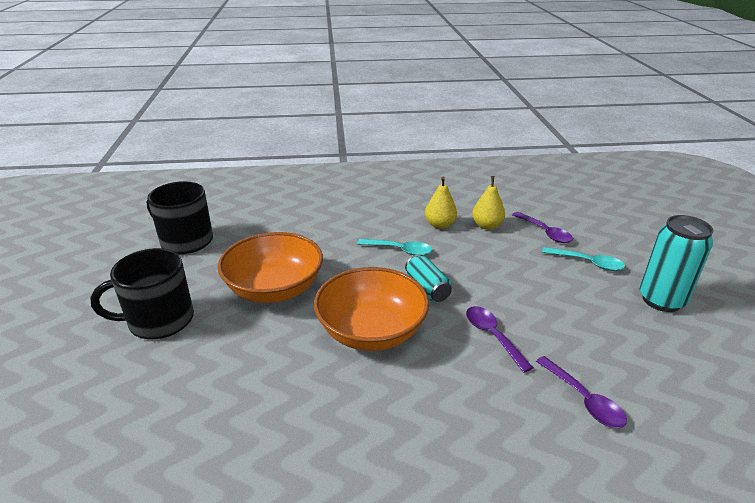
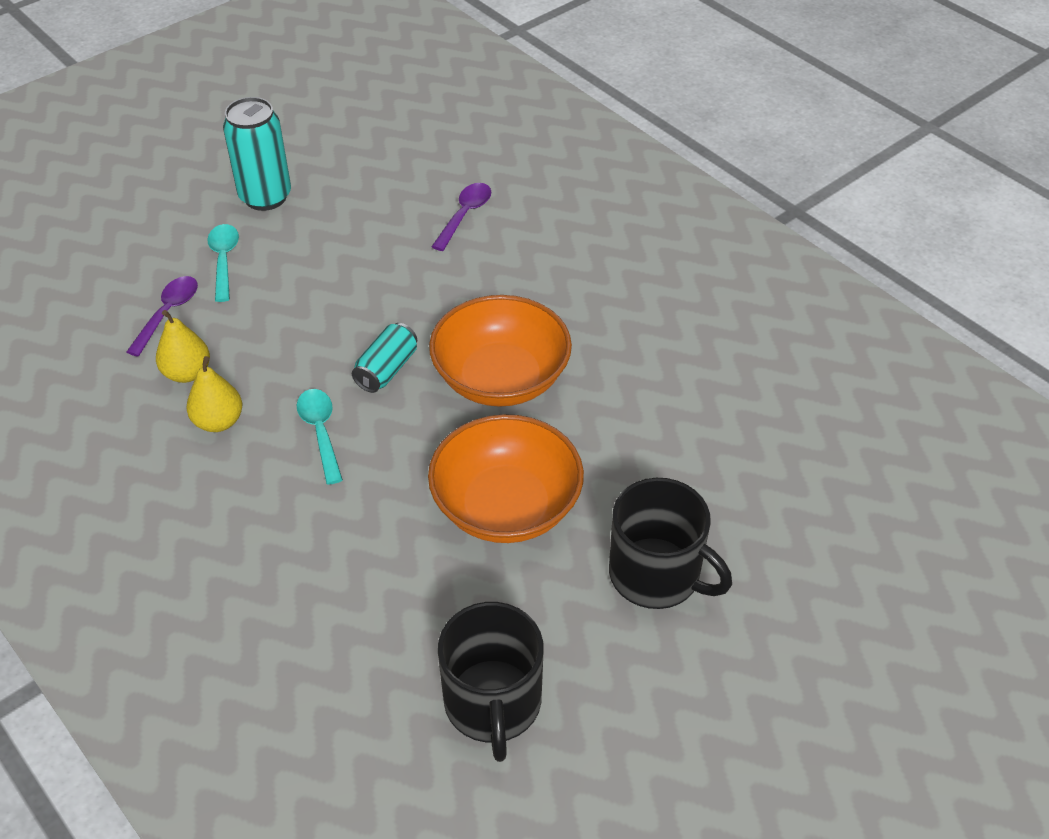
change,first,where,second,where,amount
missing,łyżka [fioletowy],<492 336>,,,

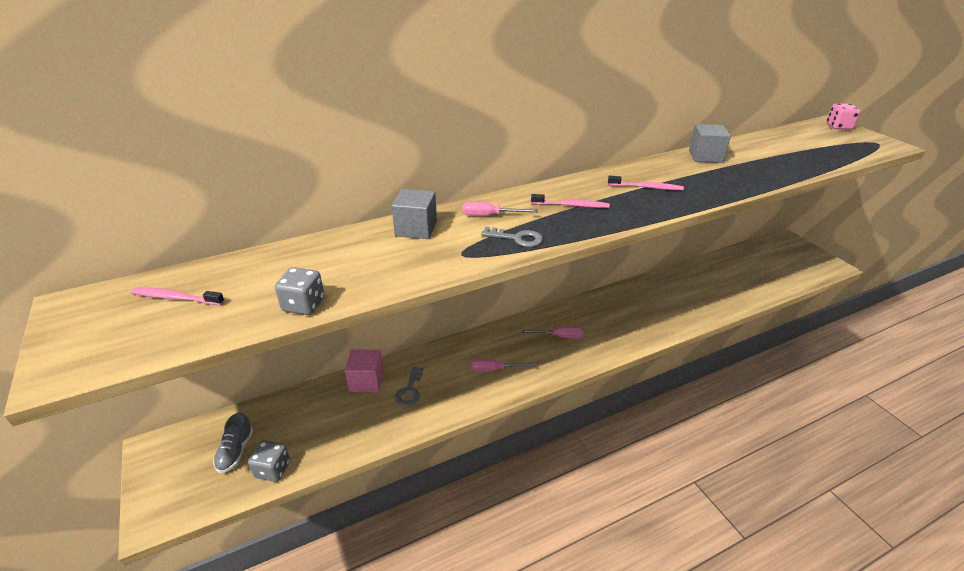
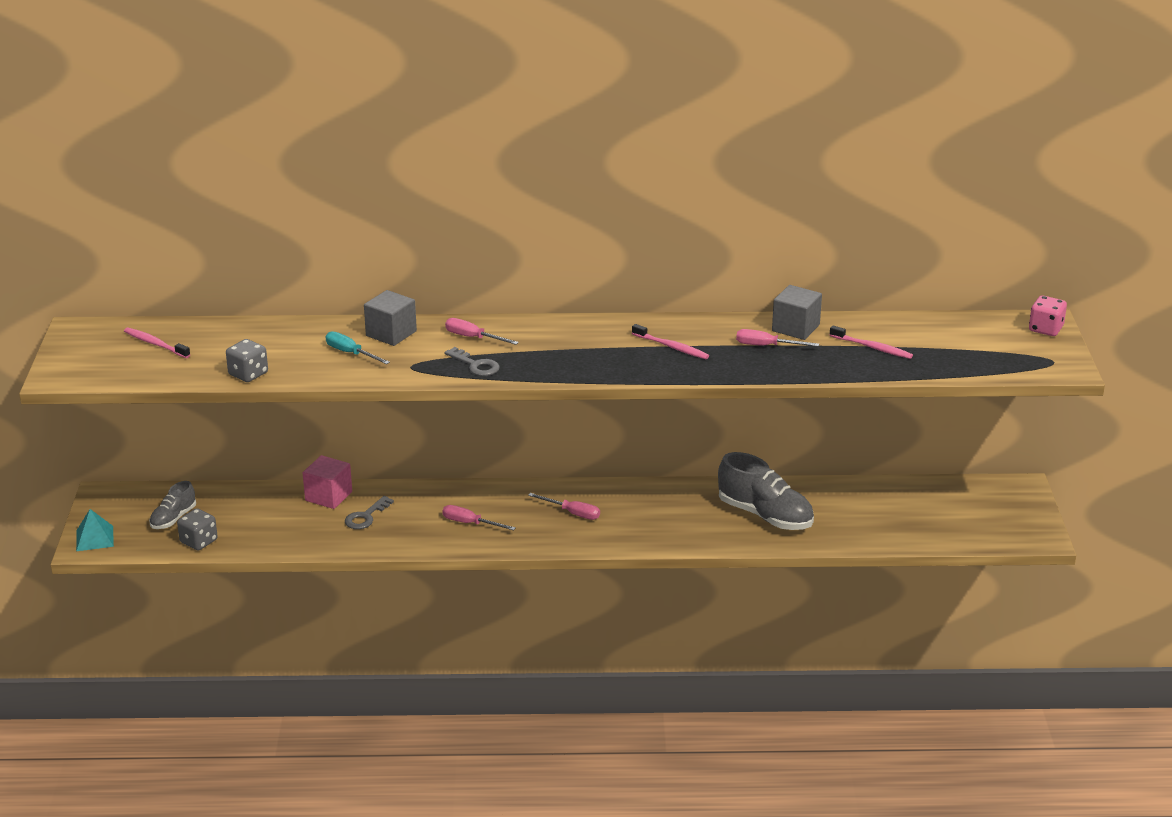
change,first,where,second,where,amount
relocated,szczoteczka do zębów [różowy],<571 205>,,<872 347>,
appeared,,,śrubokręt [różowy],<766 346>,
appeared,,,śrubokręt [turkusowy],<351 353>,
appeared,,,but [szary],<765 515>,
appeared,,,piramida [turkusowy],<95 538>,

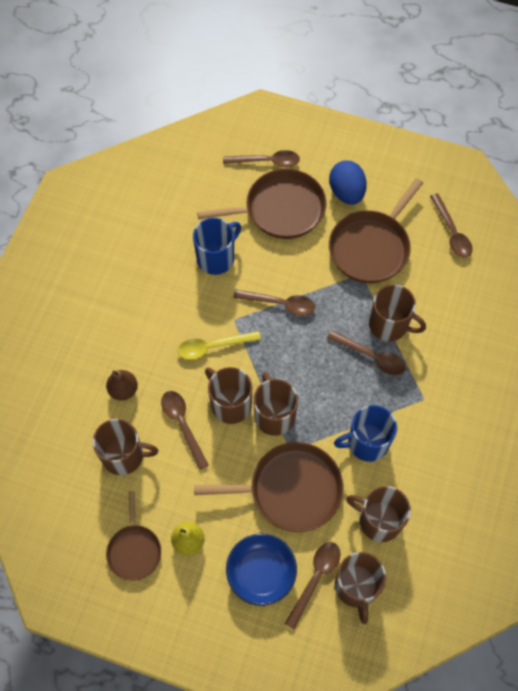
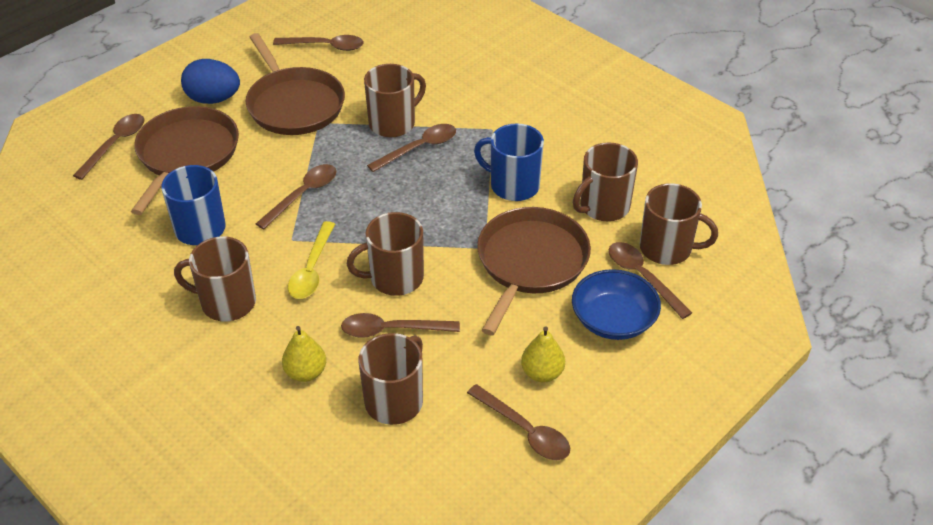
change,first,where,second,where,amount
colour,gruszka [brązowy],<123 390>,gruszka [żółty],<306 372>,
relocated,kubek [brązowy],<274 415>,,<226 302>,
spun,kubek [niebieski],<366 442>,,<513 185>,105 degrees clockwise
exchanged,patelnia [brązowy],<134 550>,łyżka [brązowy],<525 430>,

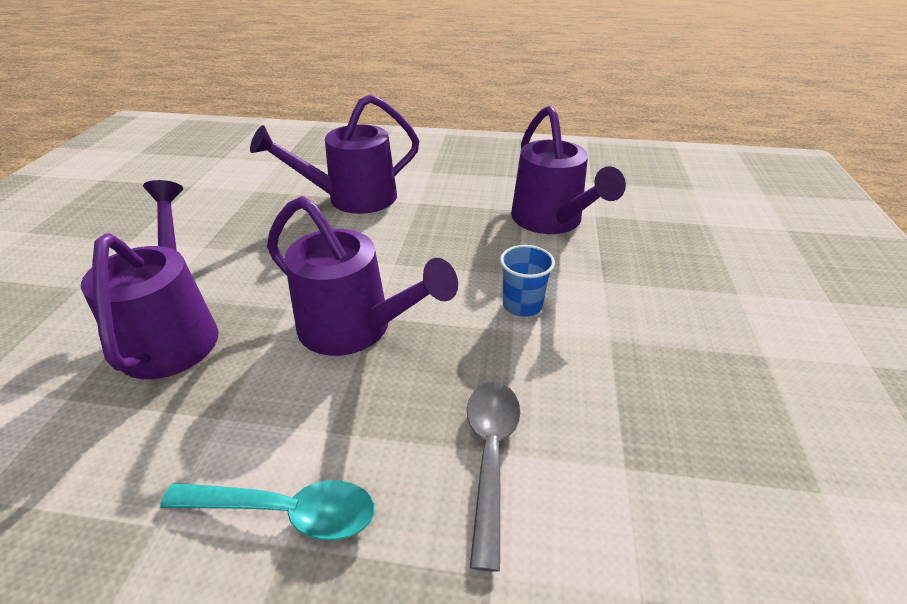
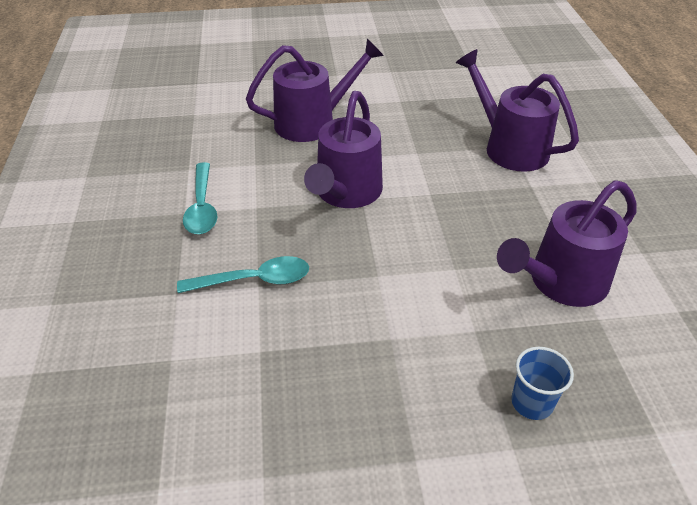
change,first,where,second,where,amount
relocated,szklanka [niebieski],<522 305>,,<532 402>,
colour,łyżka [szary],<490 456>,łyżka [turkusowy],<253 280>,

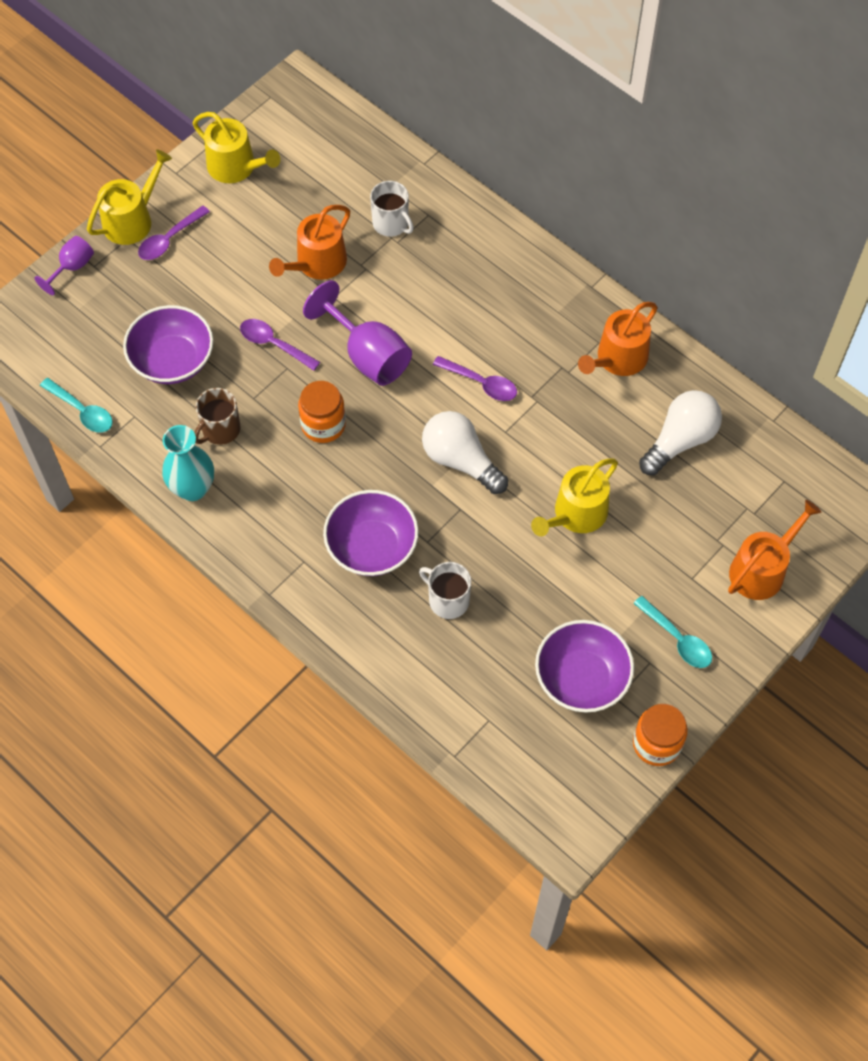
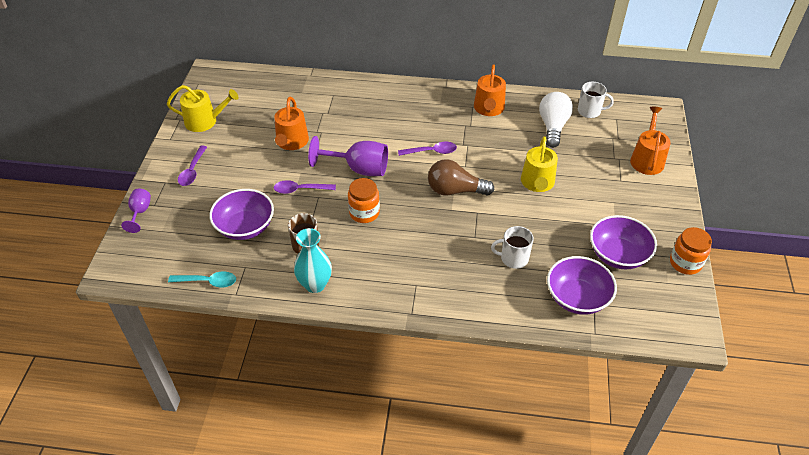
change,first,where,second,where,amount
missing,konewka [żółty],<132 220>,,,
relocated,kubek [biały],<391 224>,,<590 111>,
colour,żarówka [biały],<460 460>,żarówka [brązowy],<455 190>,
relocated,miska [fioletowy],<372 547>,,<577 298>,
missing,łyżka [turkusowy],<677 639>,,,

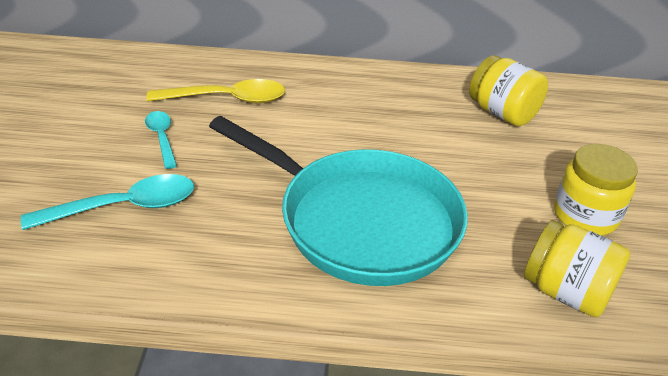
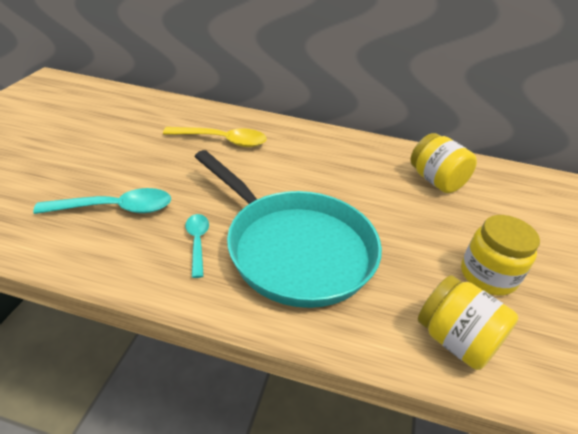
change,first,where,second,where,amount
relocated,łyżka [turkusowy],<162 138>,,<197 242>,

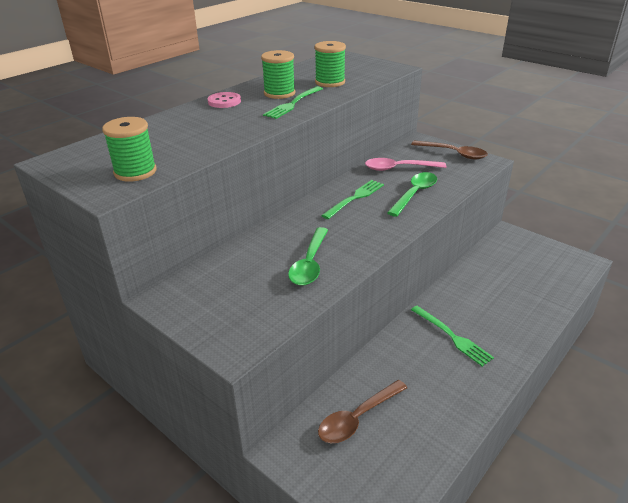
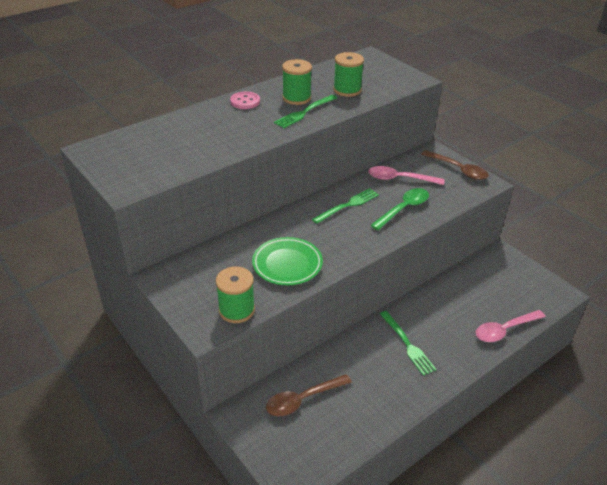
change,first,where,second,where,amount
relocated,szpulka [zielony],<135 172>,,<236 310>,
exchanged,łyżka [zielony],<310 263>,talerz [zielony],<287 264>,
appeared,,,łyżka [różowy],<505 330>,

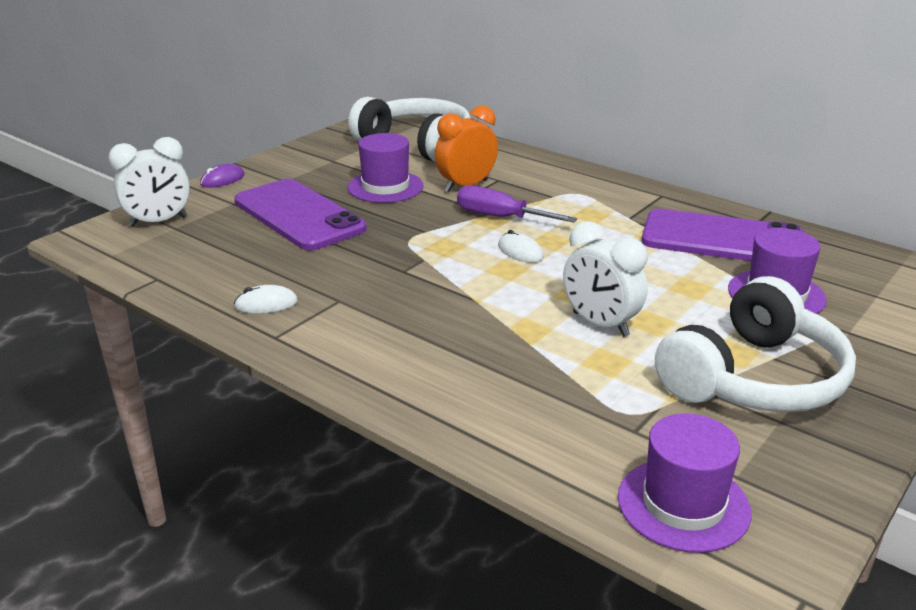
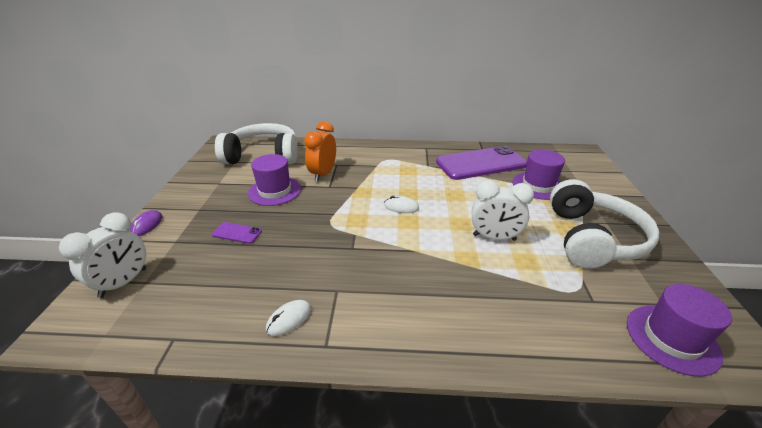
change,first,where,second,where,amount
size,telefon [fioletowy],<299 215>,,<237 233>,x0.41
missing,śrubokręt [fioletowy],<500 217>,,,

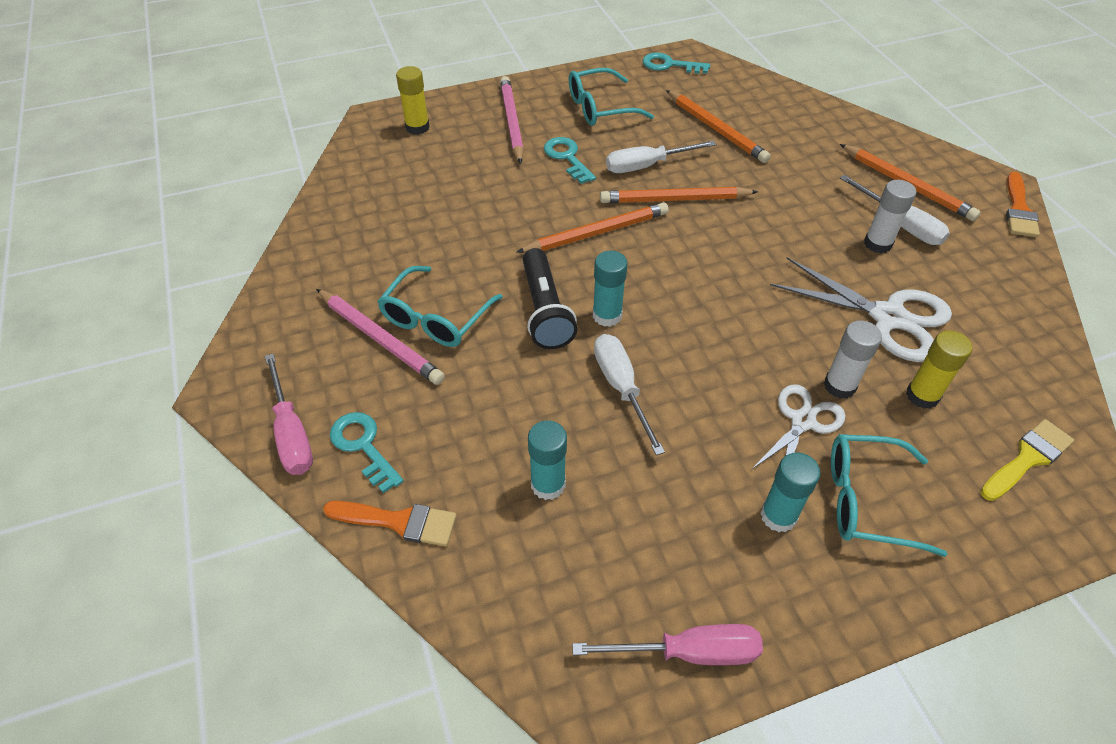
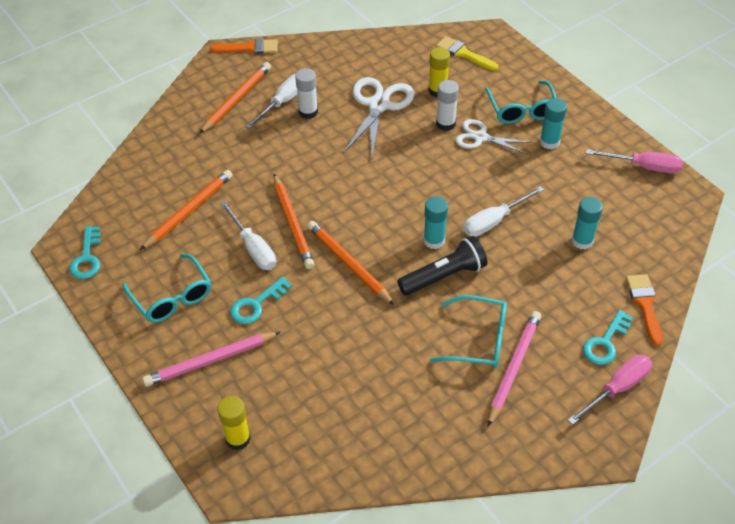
change,first,where,second,where,amount
spun,śrubokręt [różowy],<688 652>,,<643 167>,120 degrees clockwise

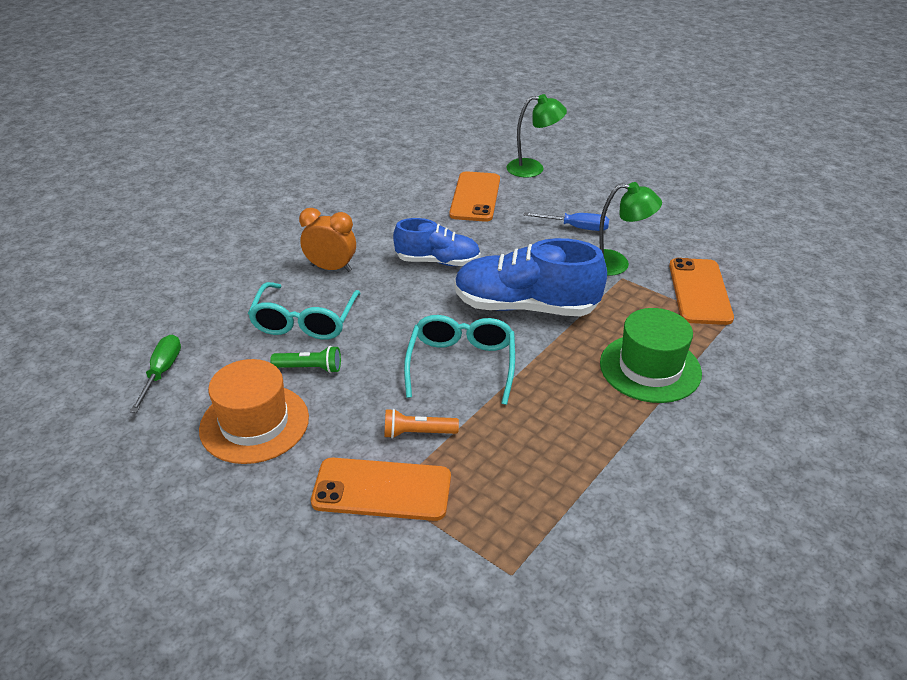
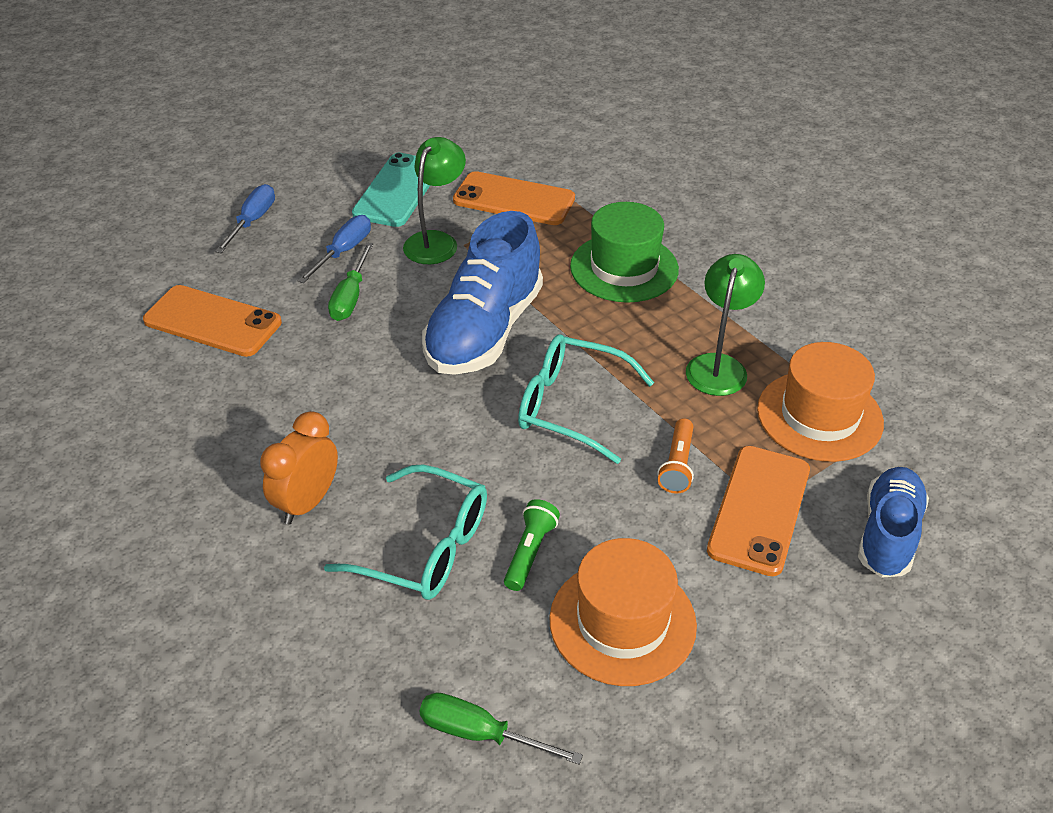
change,first,where,second,where,amount
relocated,lampka [zielony],<533 169>,,<719 365>,
relocated,but [niebieski],<438 261>,,<888 534>,
appeared,,,telefon [turkusowy],<397 190>,
appeared,,,śrubokręt [niebieski],<252 221>,
appeared,,,śrubokręt [zielony],<351 297>,
appeared,,,kapelusz [pomarańczowy],<819 416>,

